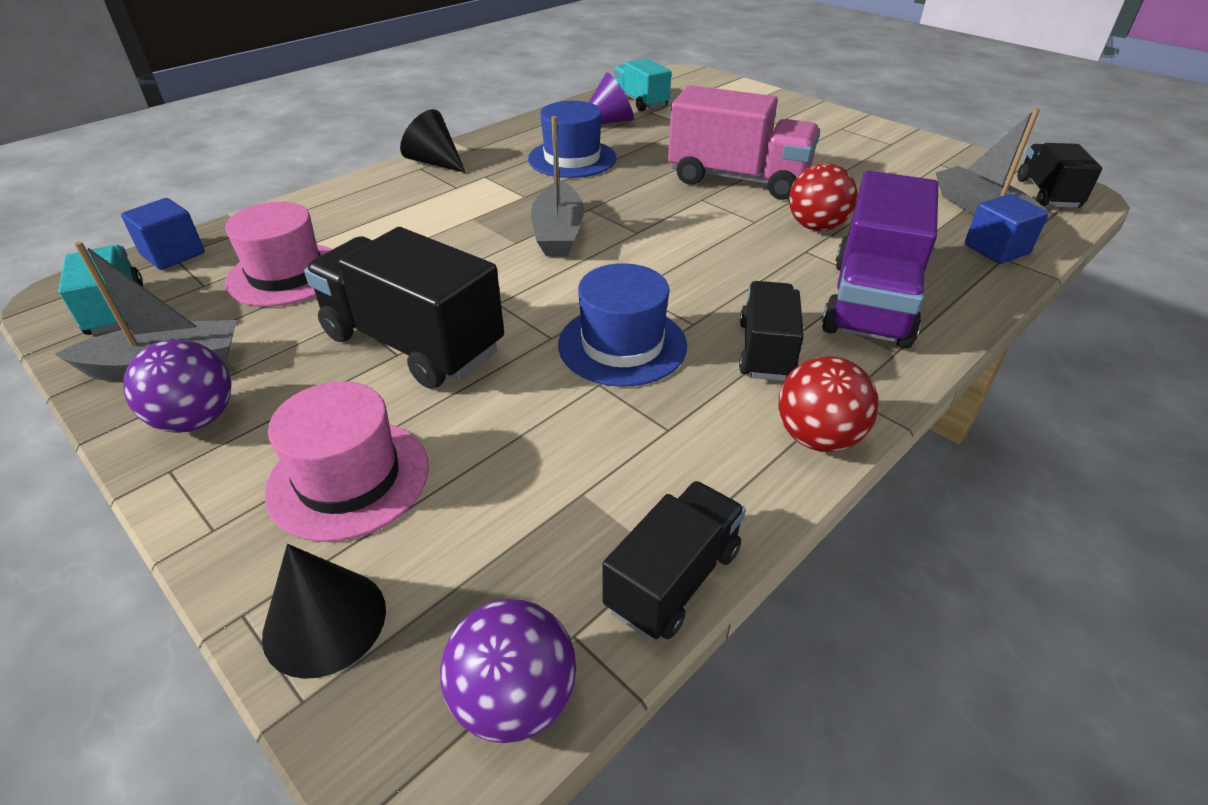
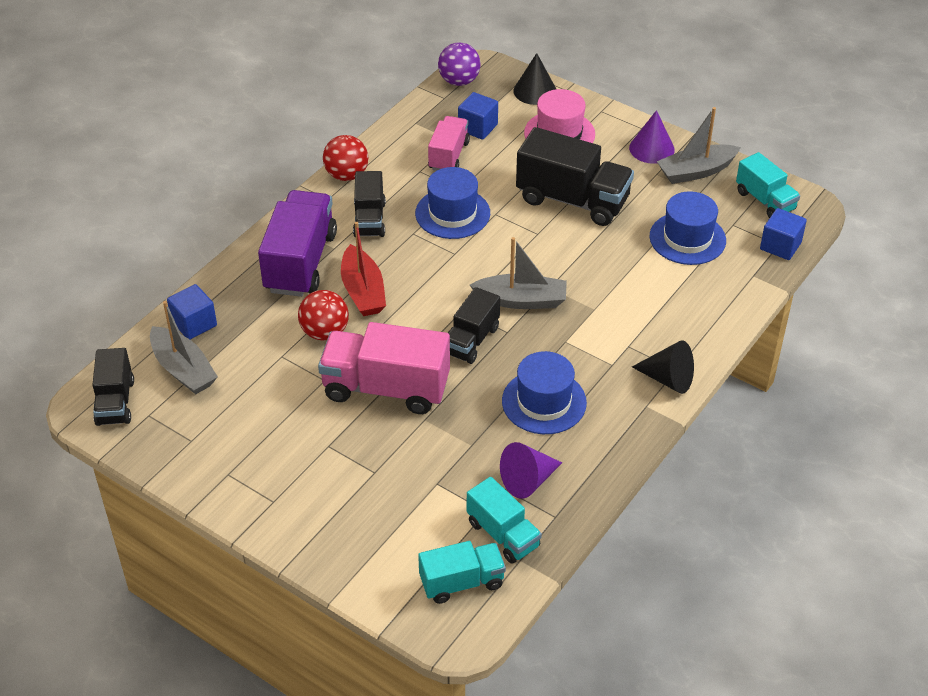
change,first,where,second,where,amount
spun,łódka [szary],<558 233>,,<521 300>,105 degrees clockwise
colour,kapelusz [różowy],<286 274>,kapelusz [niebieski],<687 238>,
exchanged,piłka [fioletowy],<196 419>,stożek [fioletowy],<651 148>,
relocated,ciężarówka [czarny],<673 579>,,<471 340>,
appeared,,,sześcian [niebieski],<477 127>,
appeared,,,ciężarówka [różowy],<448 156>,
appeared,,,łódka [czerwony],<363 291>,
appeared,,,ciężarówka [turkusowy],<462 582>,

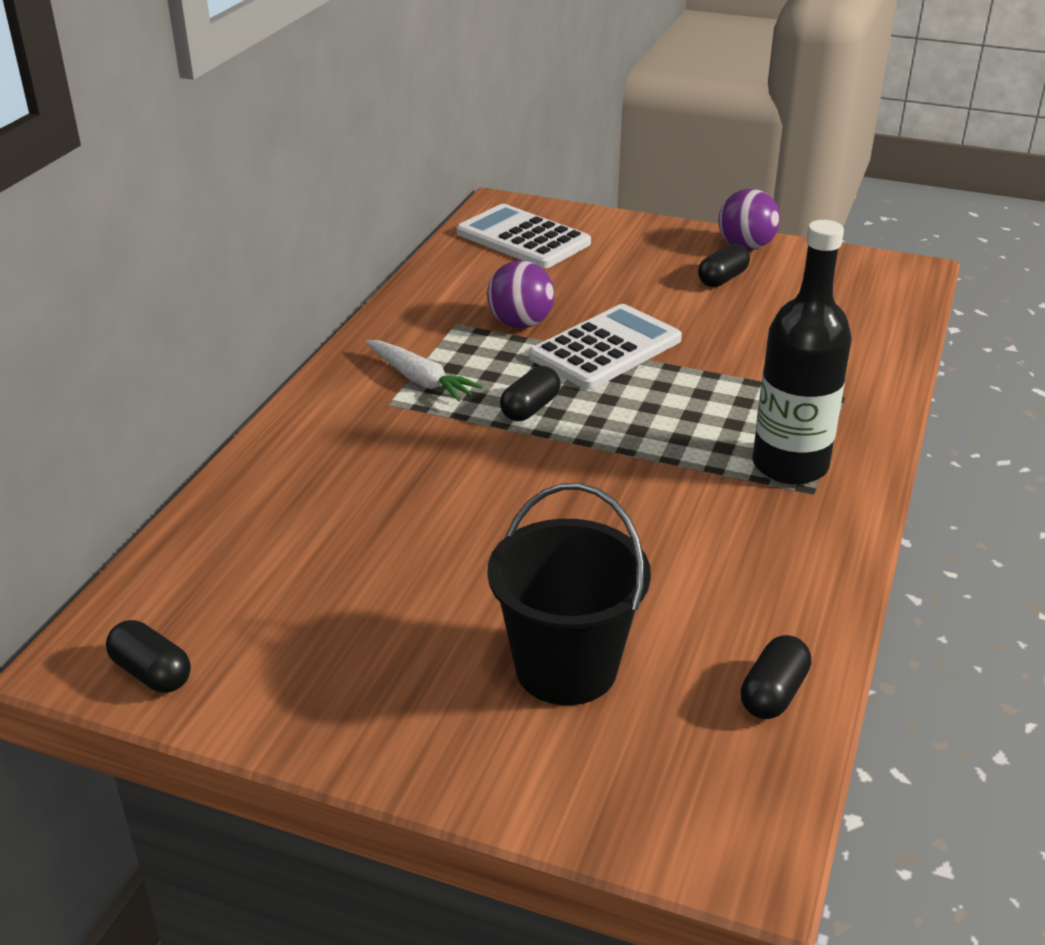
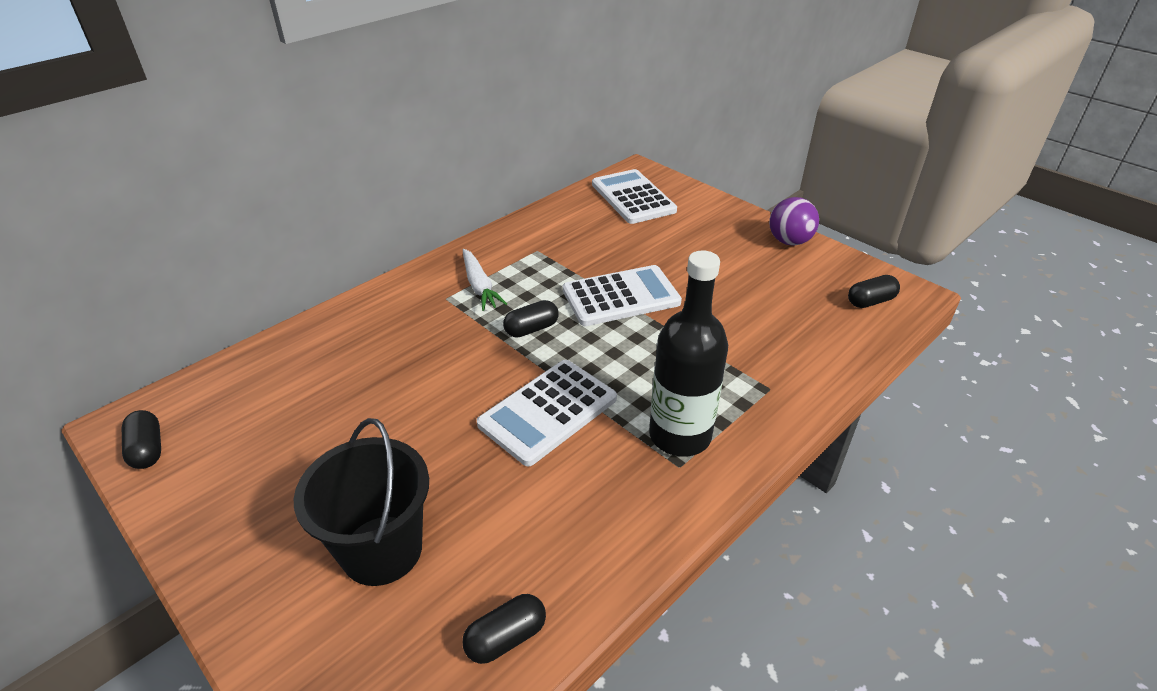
change,first,where,second,where,amount
relocated,kapsułka [czarny],<722 279>,,<870 301>,
missing,piłka [fioletowy],<520 324>,,,
appeared,,,kalkulator [biały],<548 412>,

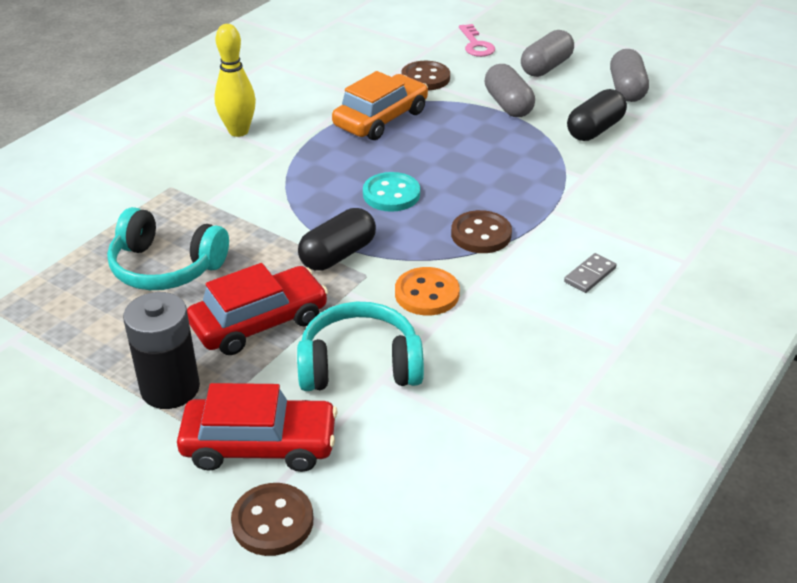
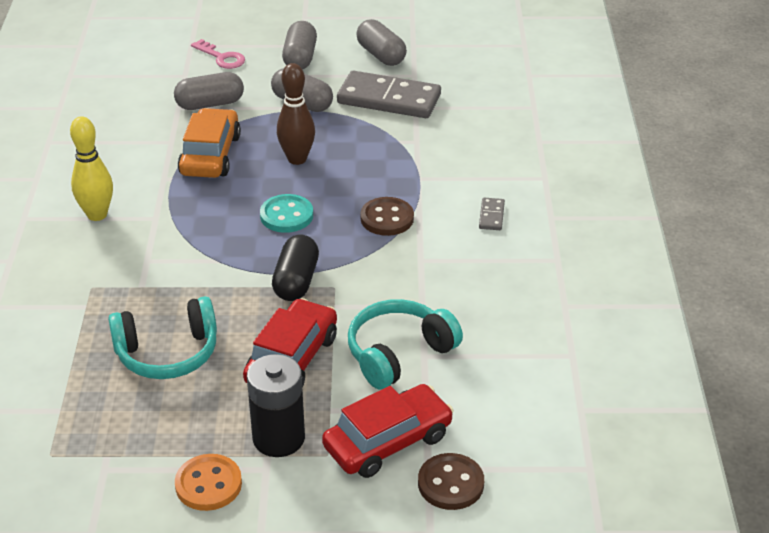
change,first,where,second,where,amount
exchanged,guzik [brązowy],<425 78>,kapsułka [szary],<210 104>,
exchanged,kapsułka [czarny],<595 129>,kostka domina [szary],<389 99>,
relocated,guzik [pomarańczowy],<427 294>,,<208 484>,
appeared,,,kręgiel [brązowy],<297 159>,

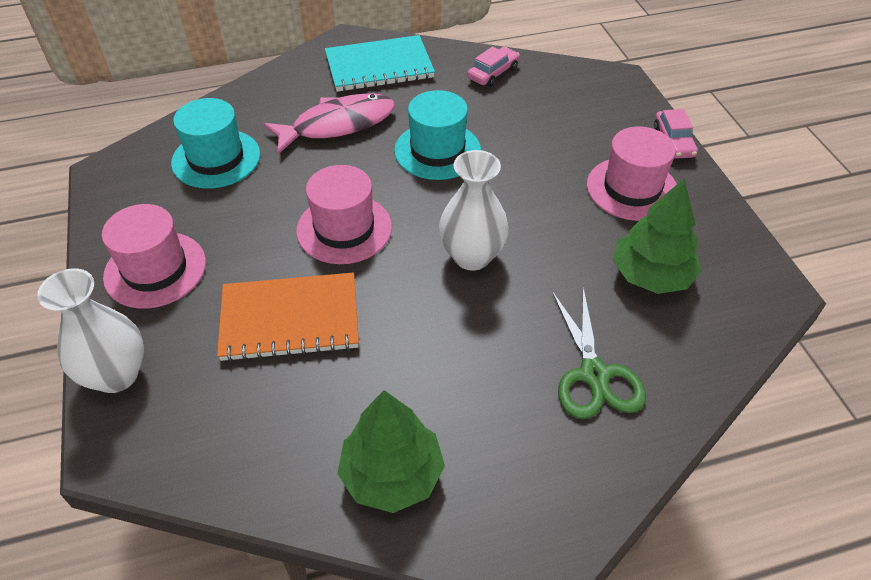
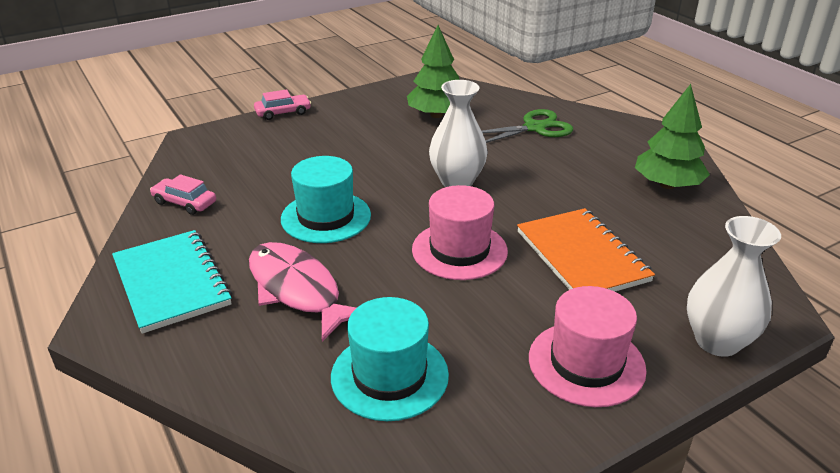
change,first,where,second,where,amount
missing,kapelusz [różowy],<632 188>,,,

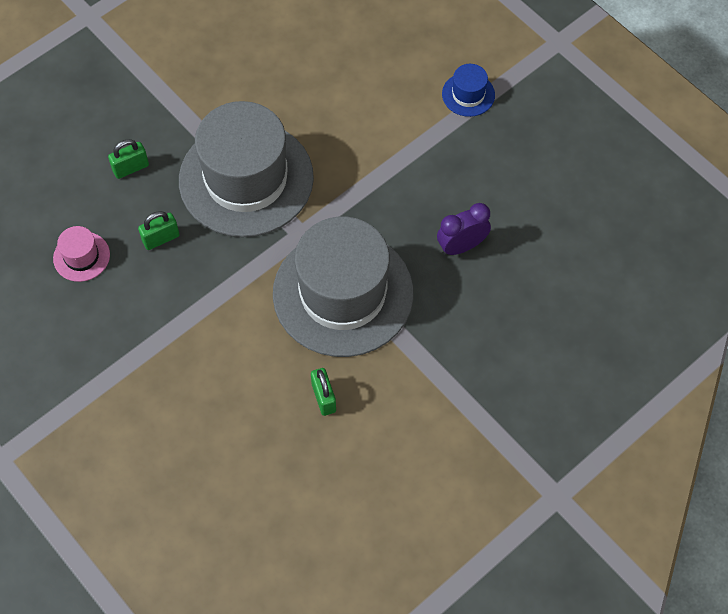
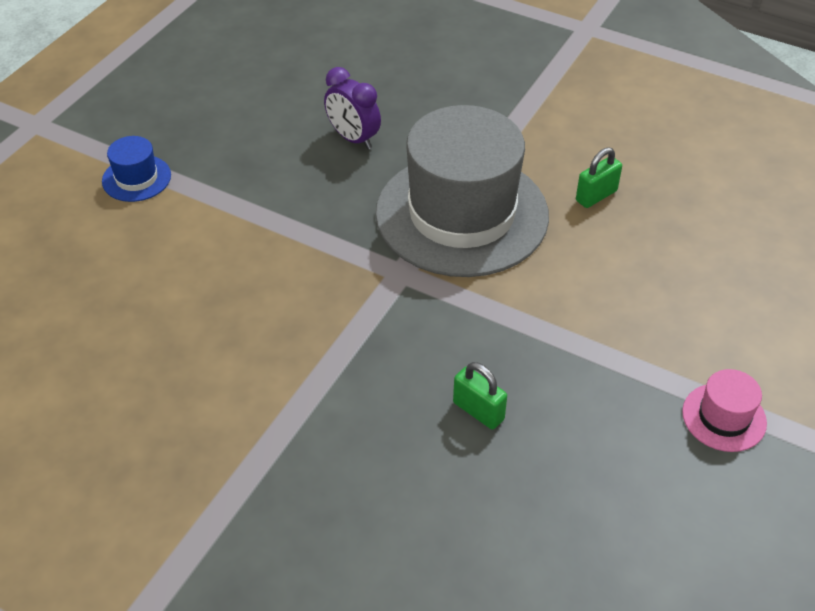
change,first,where,second,where,amount
missing,kapelusz [szary],<246 179>,,,
missing,kłódka [zielony],<131 168>,,,
relocated,kapelusz [różowy],<81 256>,,<724 417>,

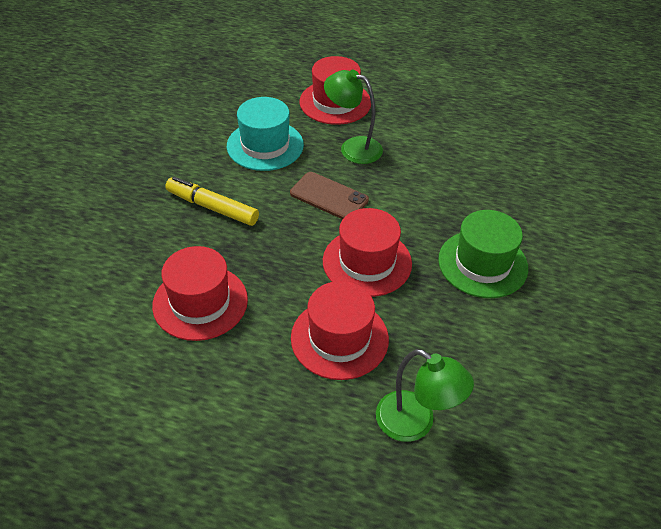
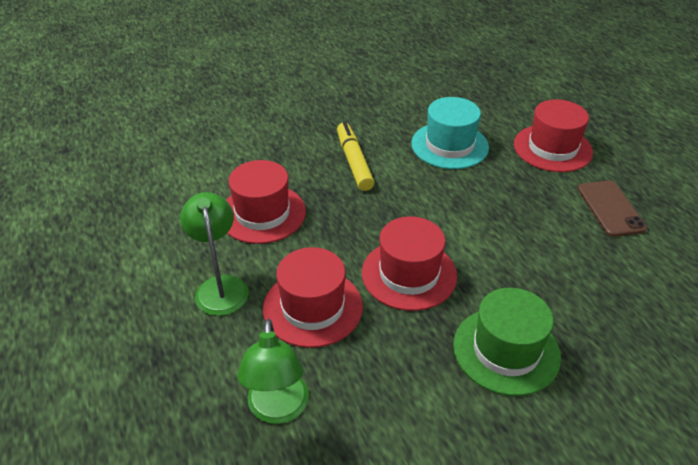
change,first,where,second,where,amount
relocated,lampka [zielony],<353 147>,,<220 286>,
relocated,telefon [brązowy],<329 197>,,<610 208>,

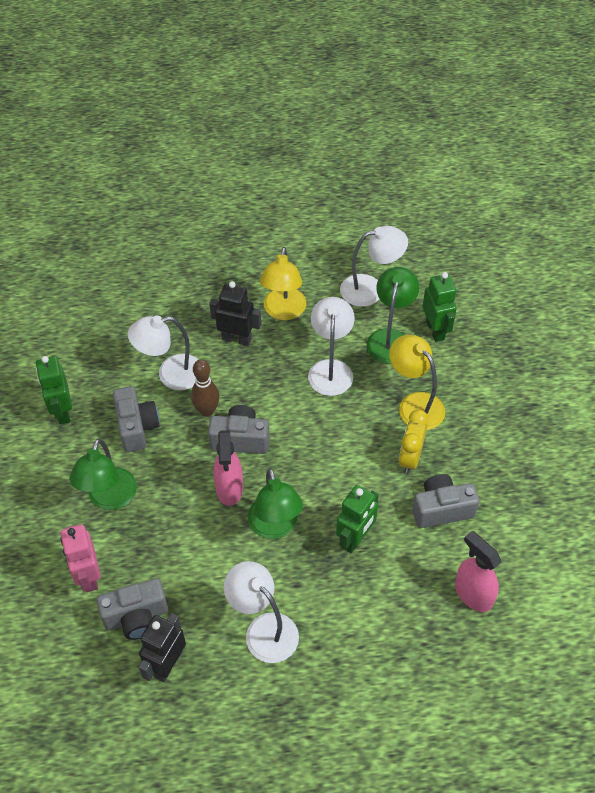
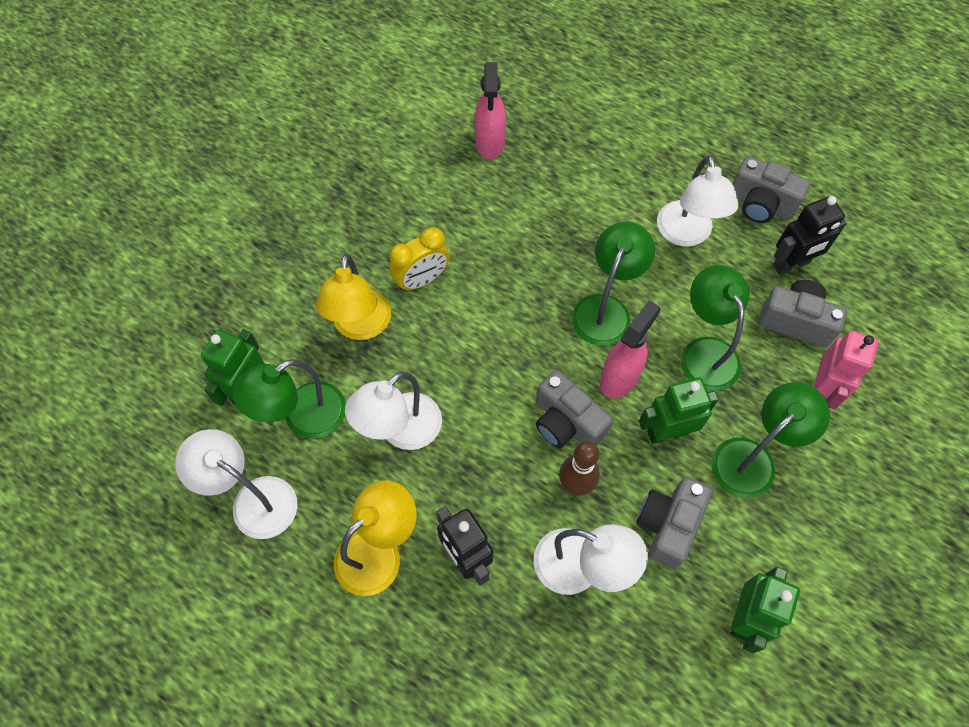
change,first,where,second,where,amount
relocated,aparat fotograficzny [szary],<441 509>,,<760 204>,
relocated,robot [zielony],<355 539>,,<667 432>,
appeared,,,lampka [zielony],<705 352>,

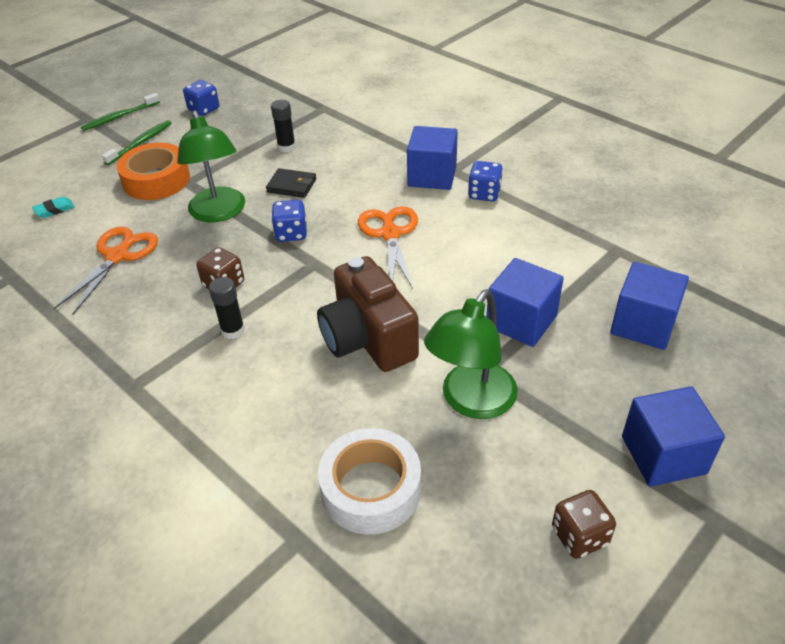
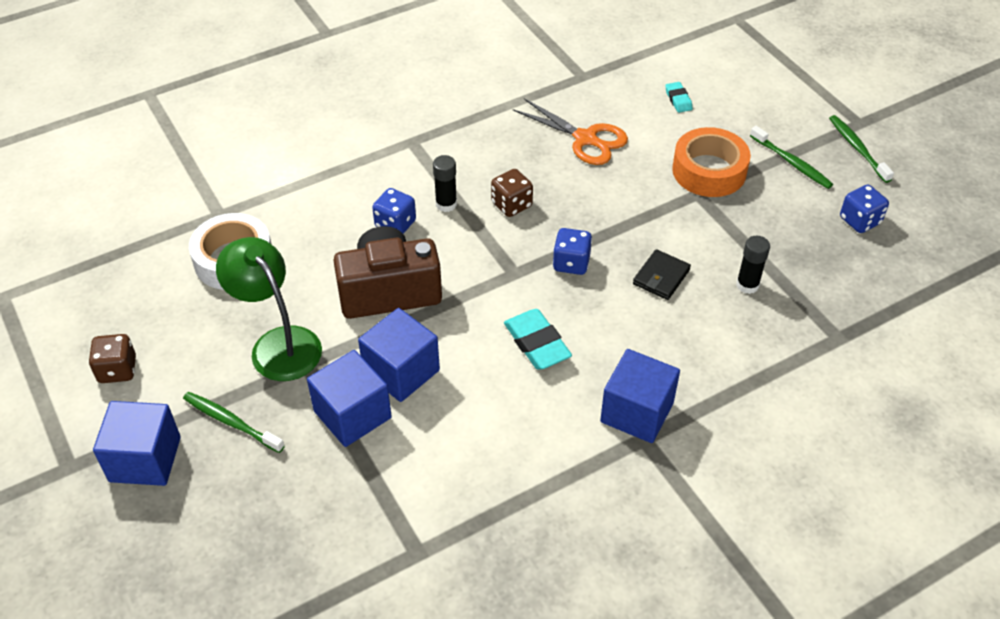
change,first,where,second,where,amount
missing,lampka [zielony],<219 213>,,,
relocated,kostka do gry [niebieski],<484 194>,,<395 224>,
exchanged,nożyczki [pomarańczowy],<390 234>,gumka do mazania [turkusowy],<537 343>,
relocated,sześcian [niebieski],<643 324>,,<401 371>,
appeared,,,szczoteczka do zębów [zielony],<231 422>,

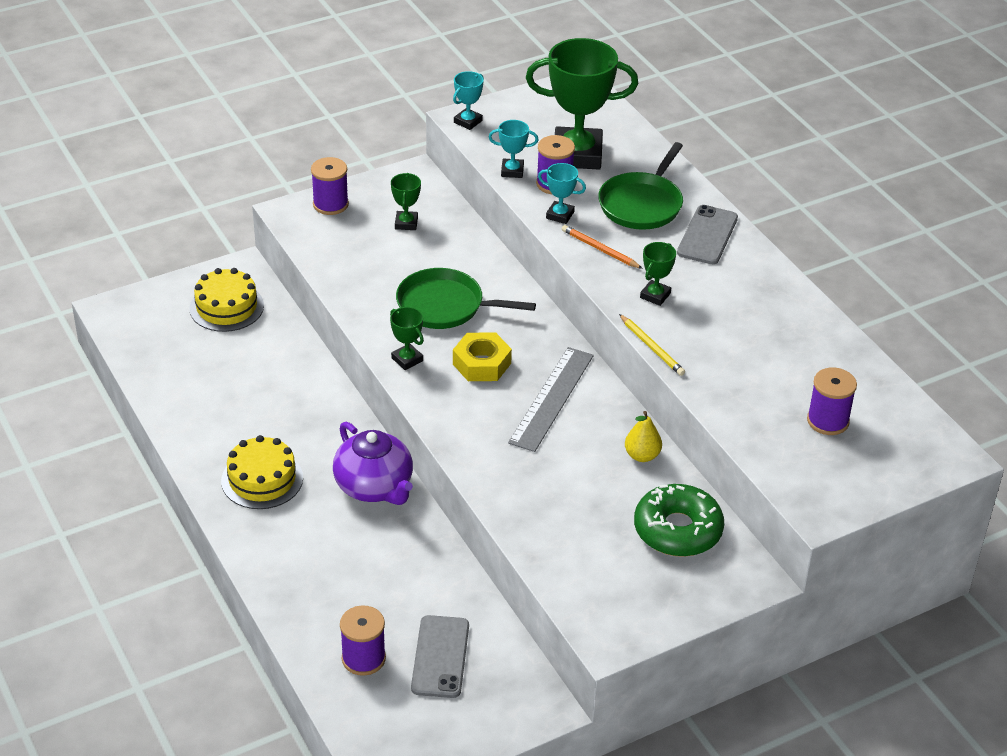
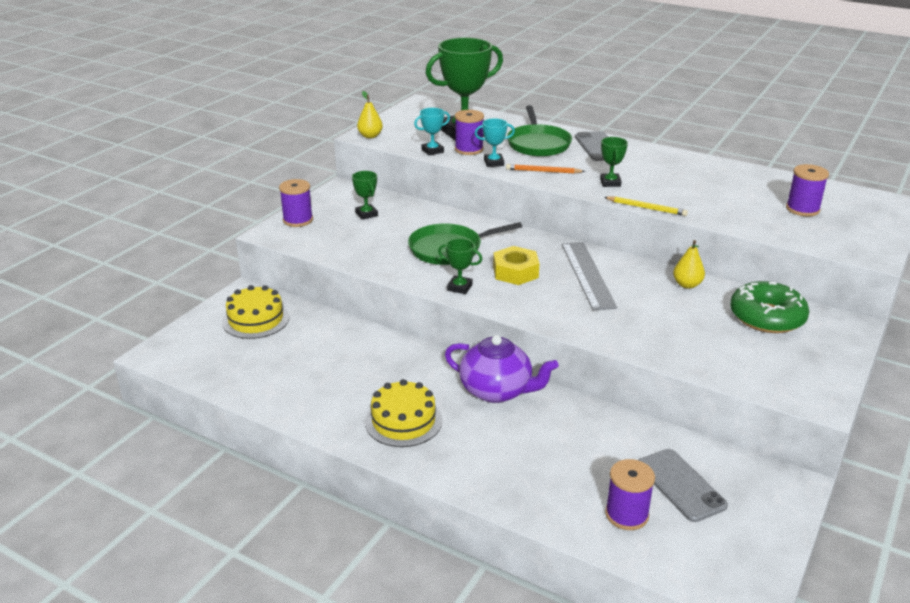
change,first,where,second,where,amount
exchanged,puchar [turkusowy],<468 121>,gruszka [żółty],<370 136>,

